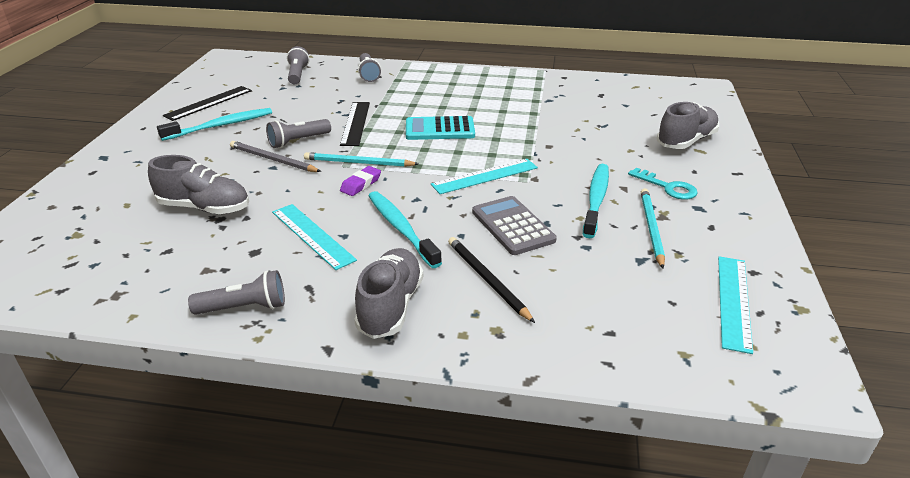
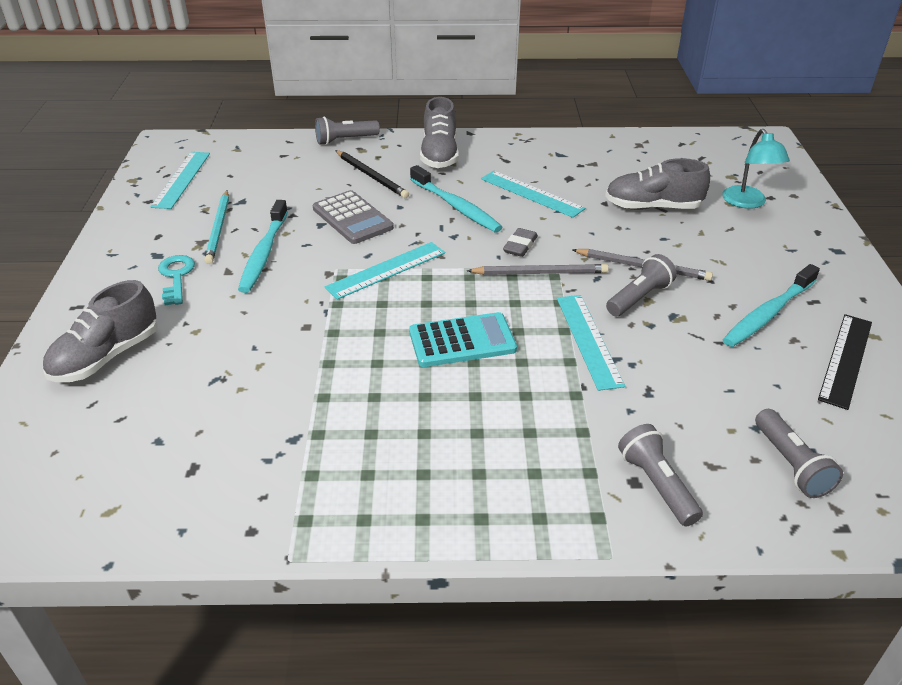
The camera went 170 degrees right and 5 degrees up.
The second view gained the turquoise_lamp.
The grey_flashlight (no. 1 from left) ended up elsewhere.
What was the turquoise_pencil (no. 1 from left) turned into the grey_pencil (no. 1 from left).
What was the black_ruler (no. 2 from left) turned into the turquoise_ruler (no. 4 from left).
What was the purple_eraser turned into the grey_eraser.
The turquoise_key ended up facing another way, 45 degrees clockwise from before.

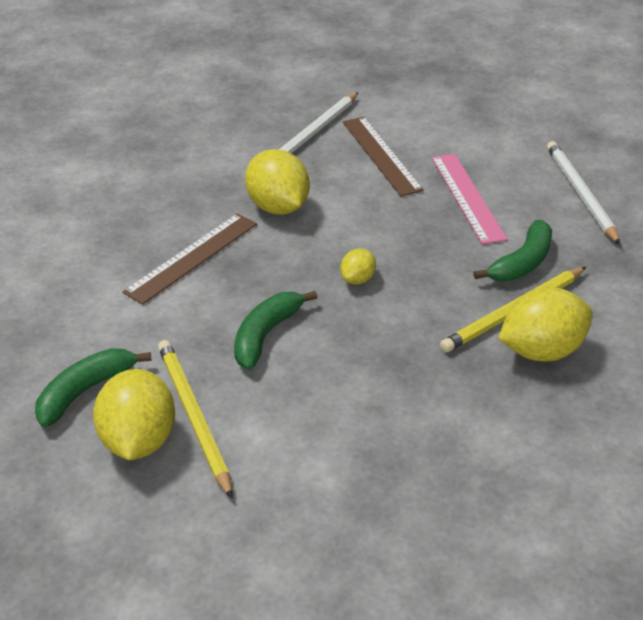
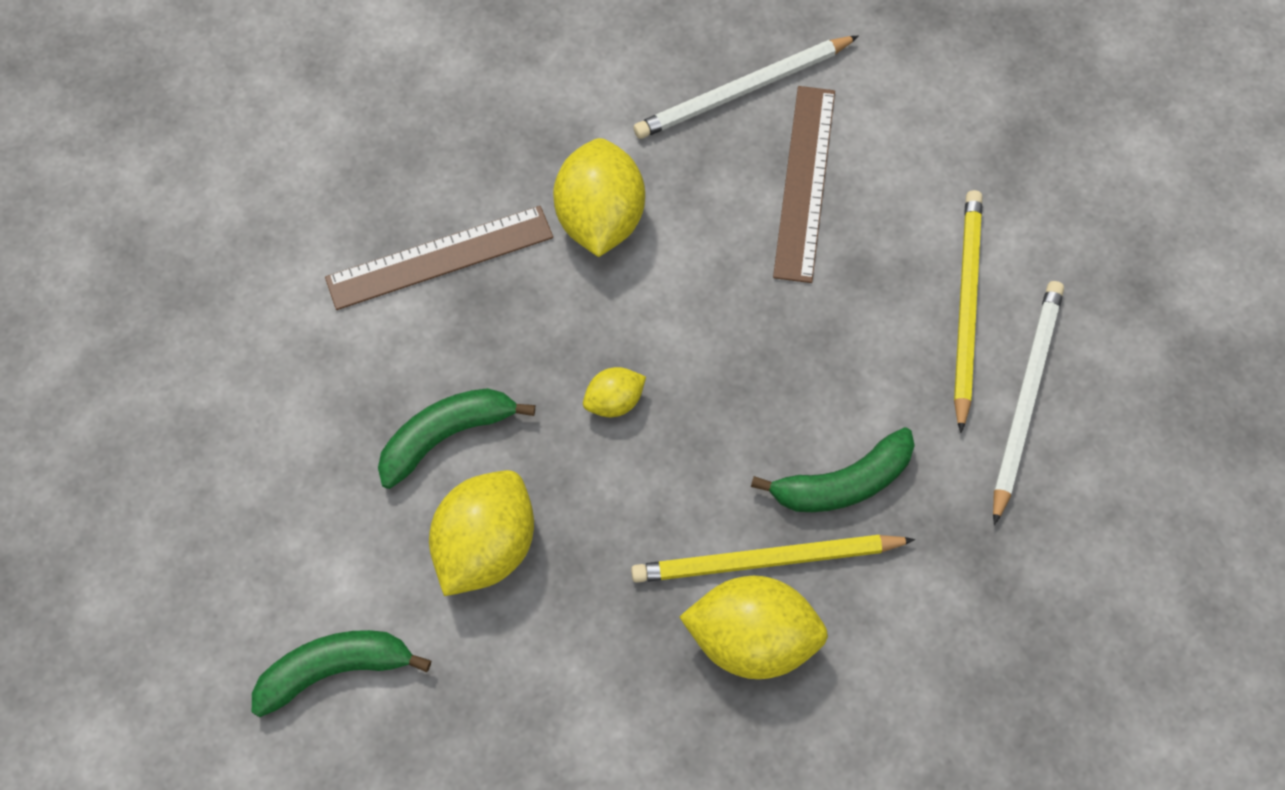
The camera went 30 degrees right and 25 degrees up.
The second view lost the pink_ruler.
The green_banana (no. 1 from left) ended up elsewhere.
The yellow_lemon (no. 1 from left) ended up elsewhere.
The yellow_pencil (no. 1 from left in the first image) ended up elsewhere.

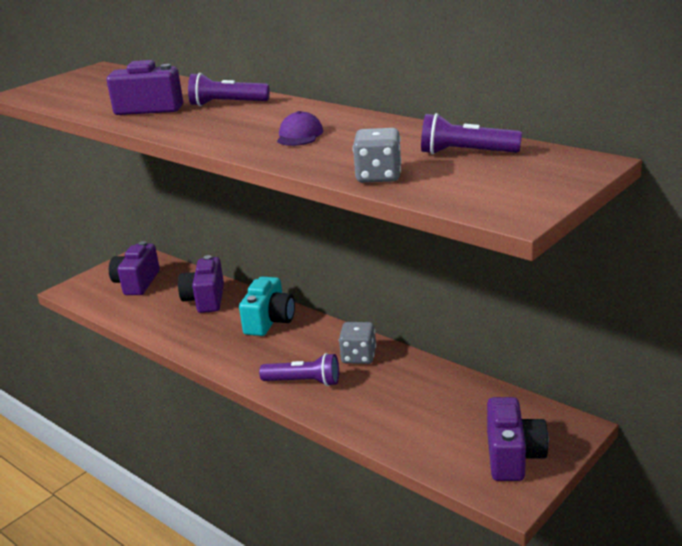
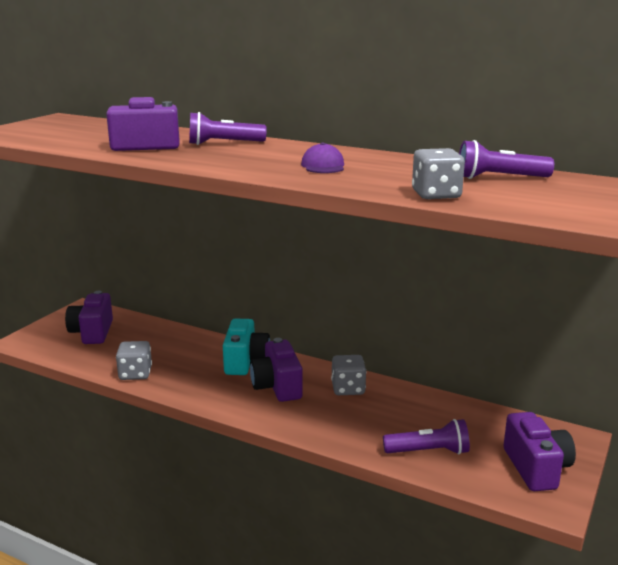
The camera went 15 degrees left and 5 degrees down.
The second view gained the grey_dice (no. 1 from left).
The purple_camera (no. 3 from left) ended up elsewhere.
The purple_flashlight (no. 2 from left) ended up elsewhere.

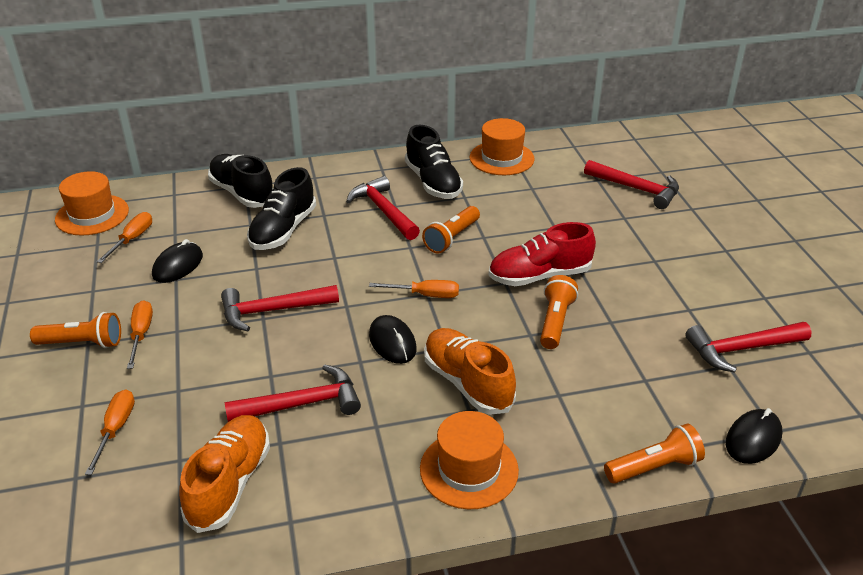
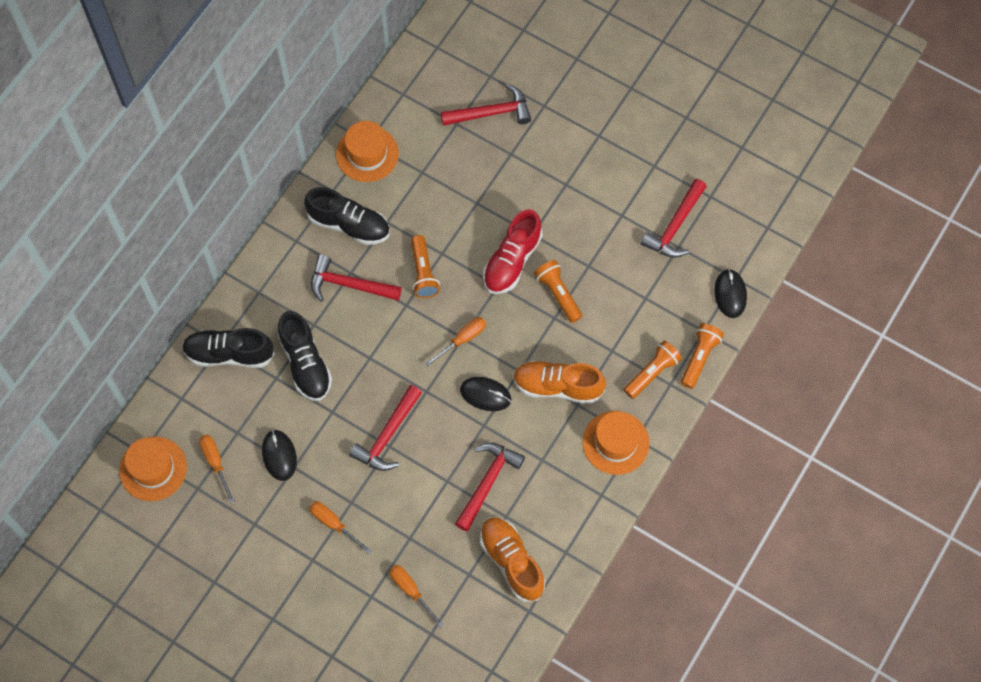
The camera went 45 degrees left and 30 degrees up.
The orange_flashlight (no. 1 from left in the first image) ended up elsewhere.

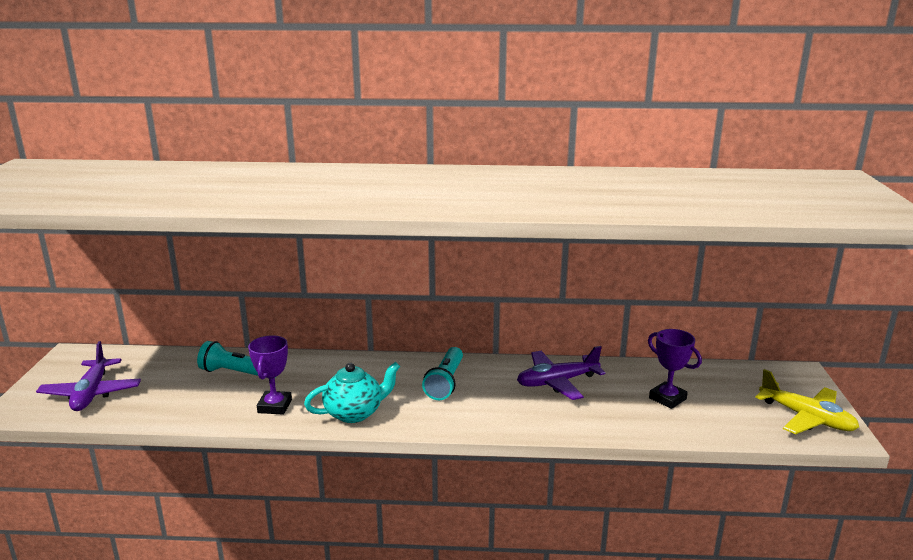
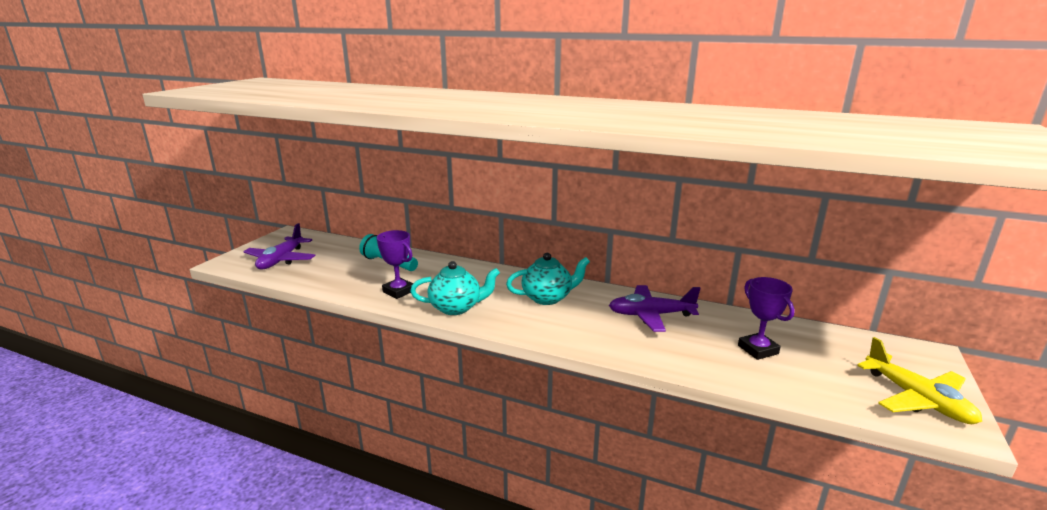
The camera went 20 degrees right and 0 degrees up.
Where the turquoise_flashlight (no. 2 from left) stood, the turquoise_teapot (no. 2 from left) came to stand.
The purple_trophy (no. 1 from left) ended up facing another way, 75 degrees counterclockwise from before.

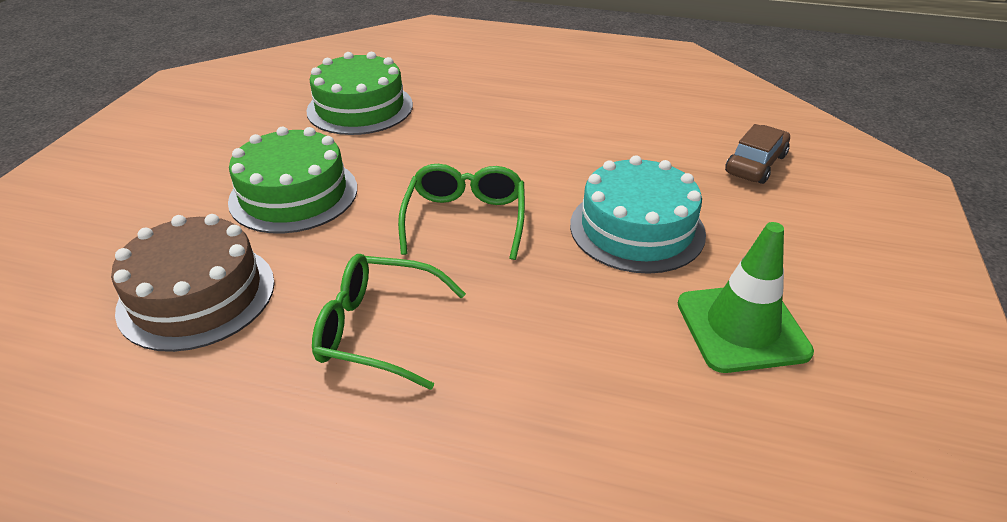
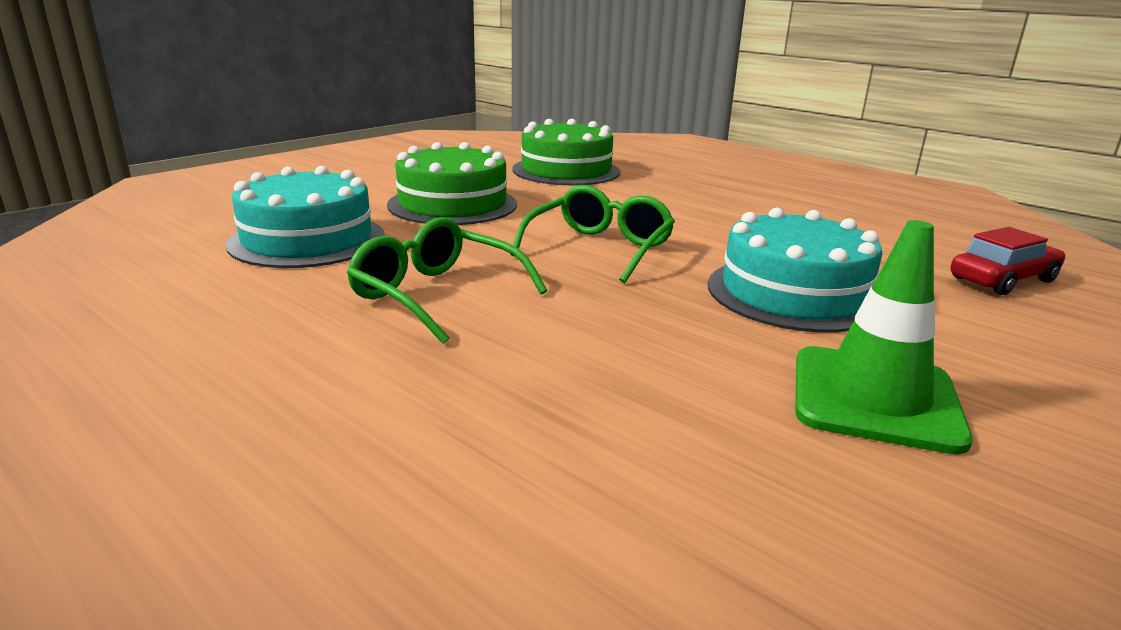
The camera went 25 degrees right and 15 degrees down.
What was the brown_cake turned into the turquoise_cake (no. 1 from left).
What was the brown_car turned into the red_car.

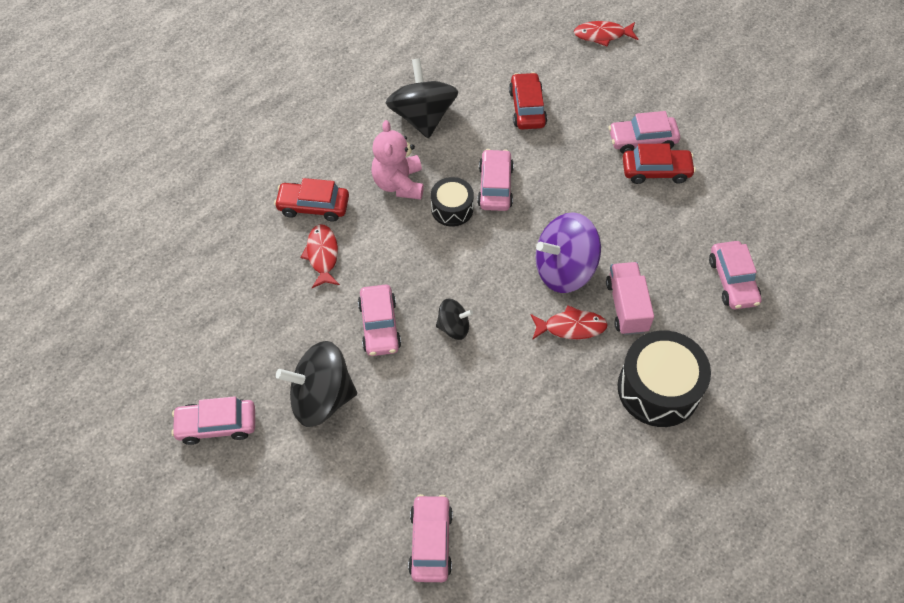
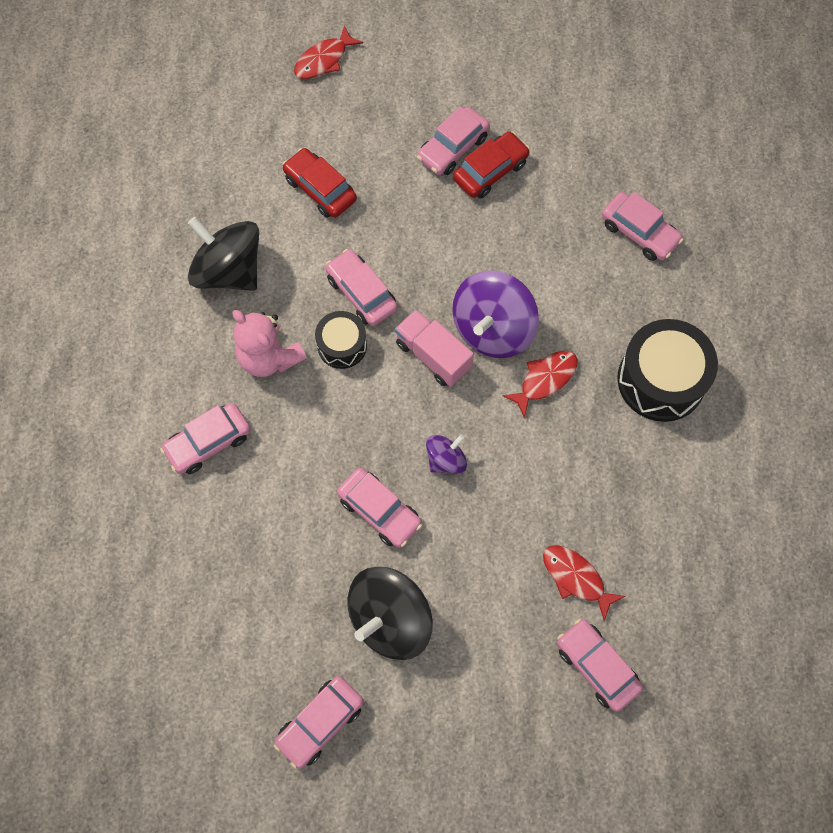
The camera went 40 degrees left and 10 degrees up.
The red_fish (no. 1 from left in the first image) ended up elsewhere.
The pink_truck ended up elsewhere.
What was the red_car (no. 1 from left) turned into the pink_car (no. 1 from left).
What was the black_spinning_top (no. 3 from left) turned into the purple_spinning_top (no. 1 from left).

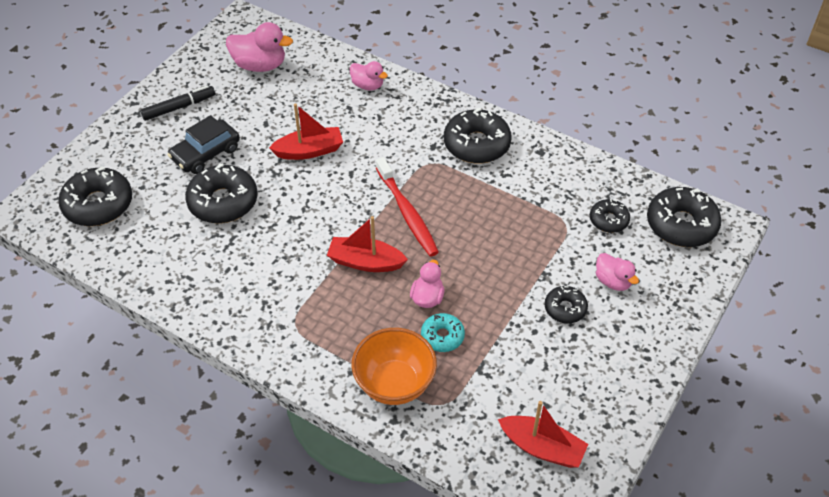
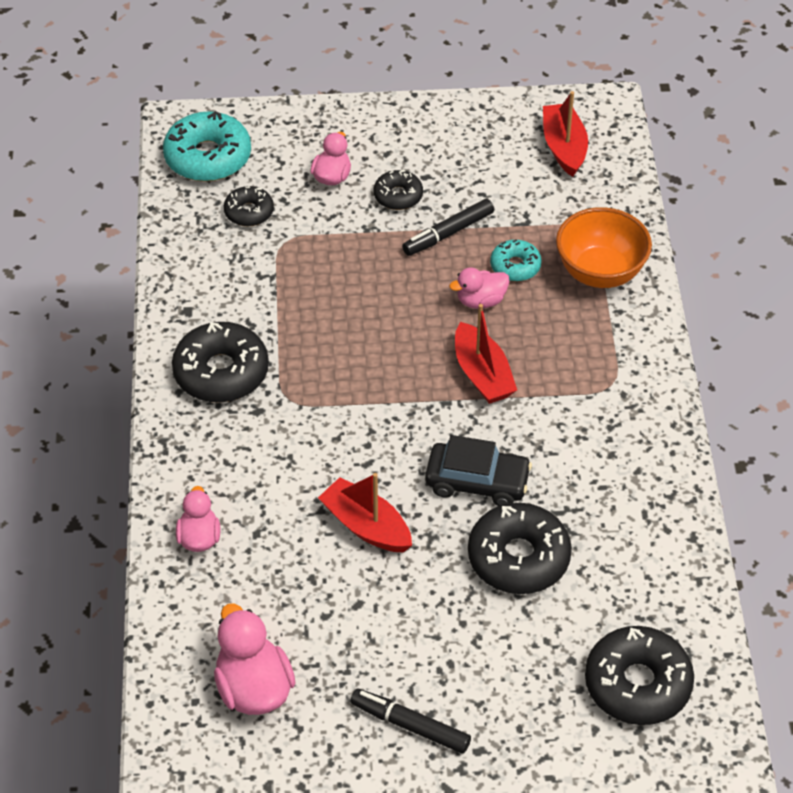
The camera went 125 degrees left and 0 degrees up.
The second view lost the red_toothbrush.
The second view gained the black_marker (no. 2 from left).
The black_car ended up elsewhere.
What was the black_donut (no. 6 from left) turned into the turquoise_donut (no. 1 from left).

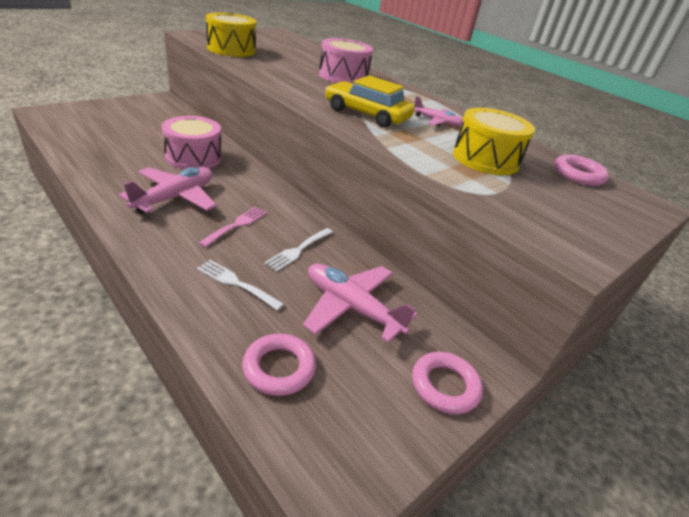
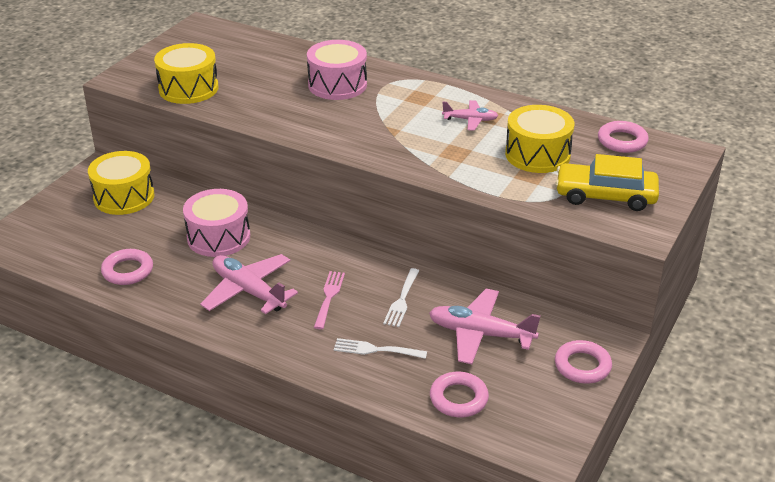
The camera went 15 degrees left and 0 degrees up.
The second view gained the yellow_drum (no. 1 from left).
The second view gained the pink_ring (no. 1 from left).
The yellow_car ended up elsewhere.
The pink_plane (no. 1 from left) ended up facing another way, 60 degrees counterclockwise from before.

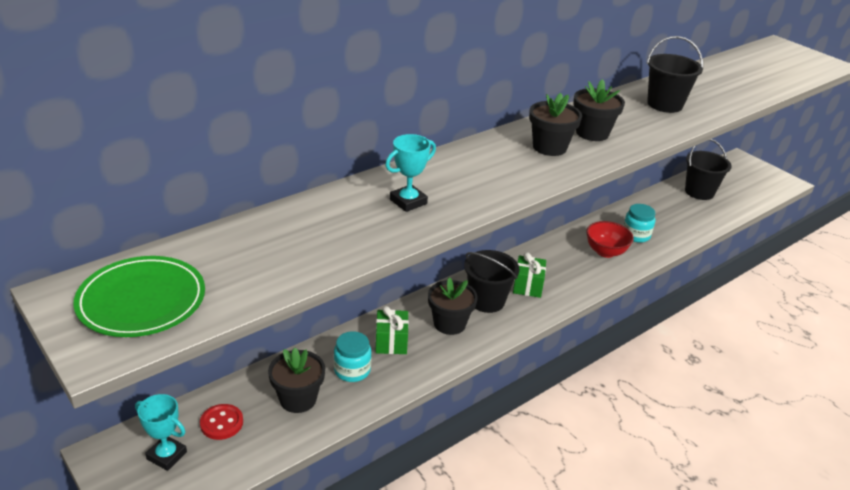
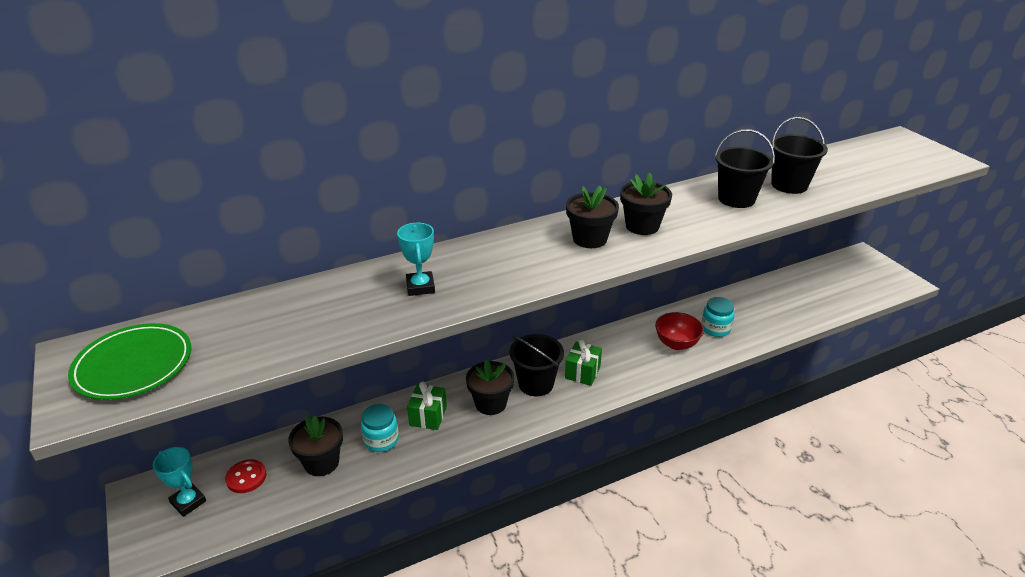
The camera went 15 degrees right and 0 degrees up.
The black_bucket (no. 3 from left) ended up elsewhere.
The turquoise_trophy (no. 2 from left) ended up facing another way, 75 degrees counterclockwise from before.

